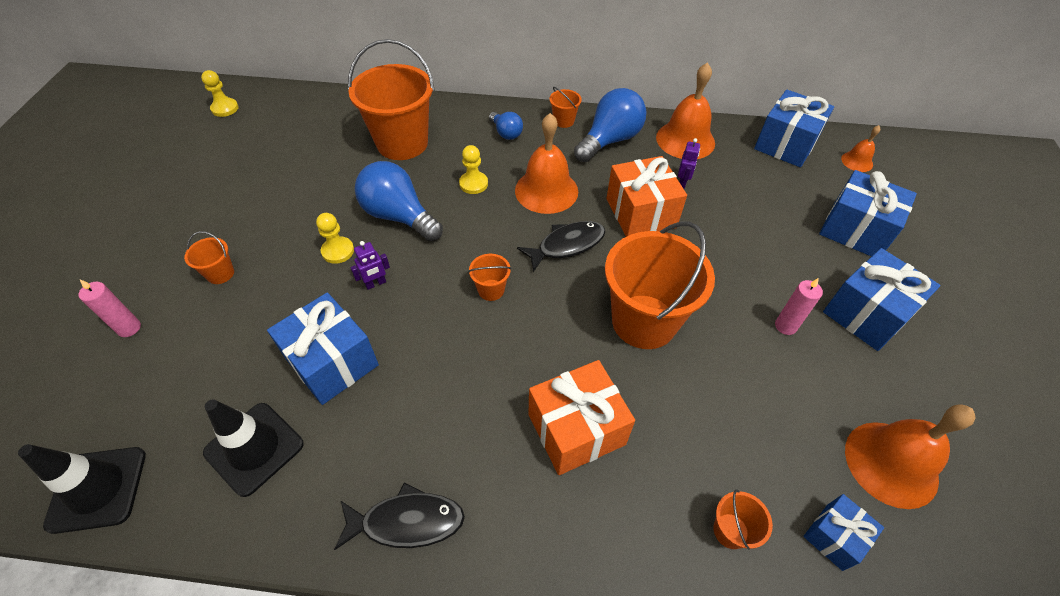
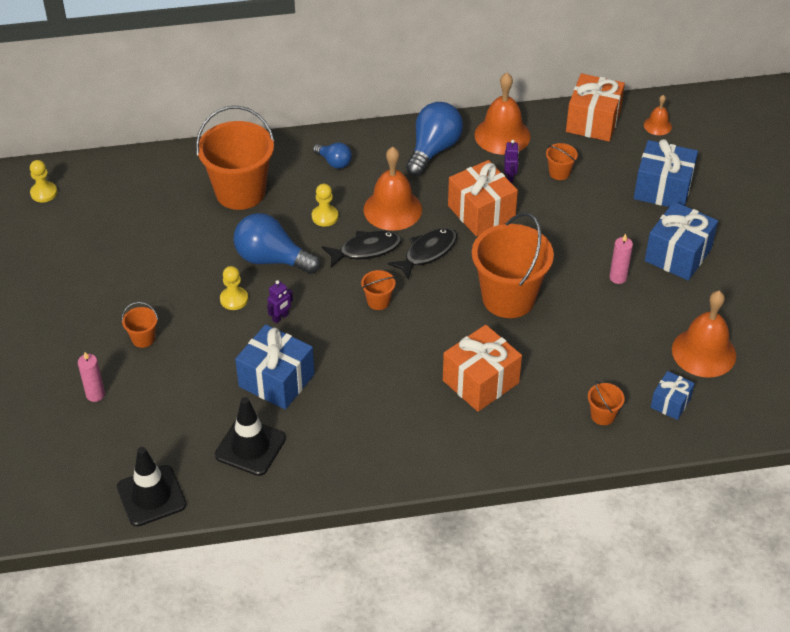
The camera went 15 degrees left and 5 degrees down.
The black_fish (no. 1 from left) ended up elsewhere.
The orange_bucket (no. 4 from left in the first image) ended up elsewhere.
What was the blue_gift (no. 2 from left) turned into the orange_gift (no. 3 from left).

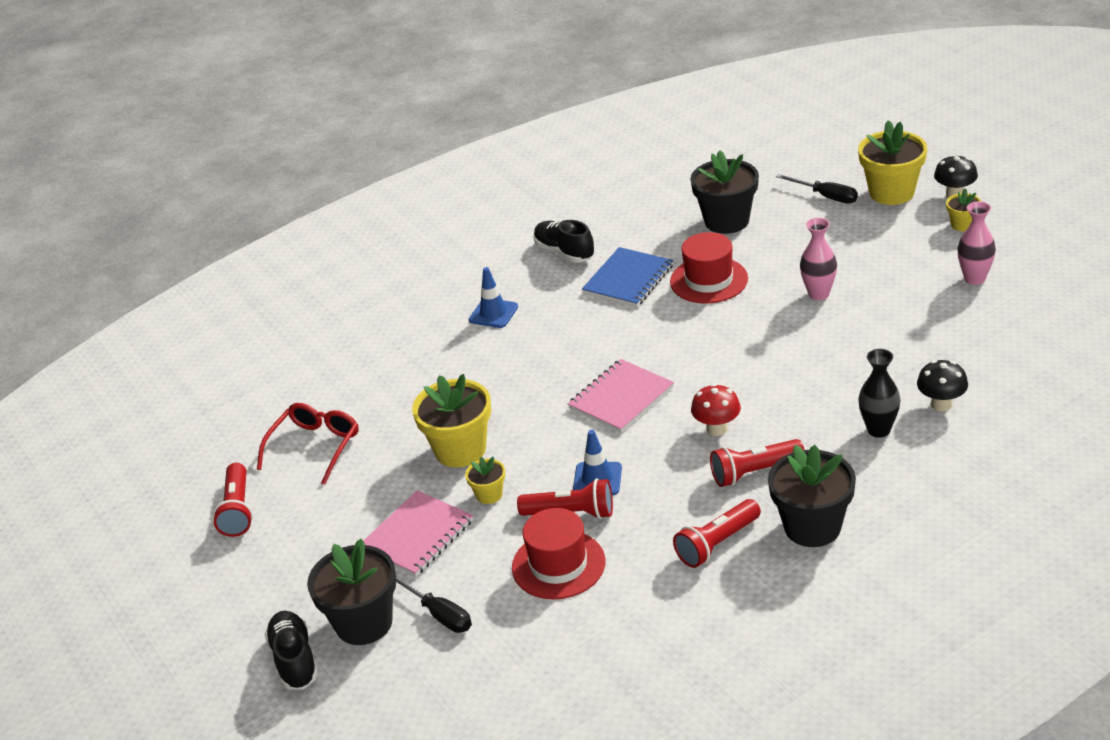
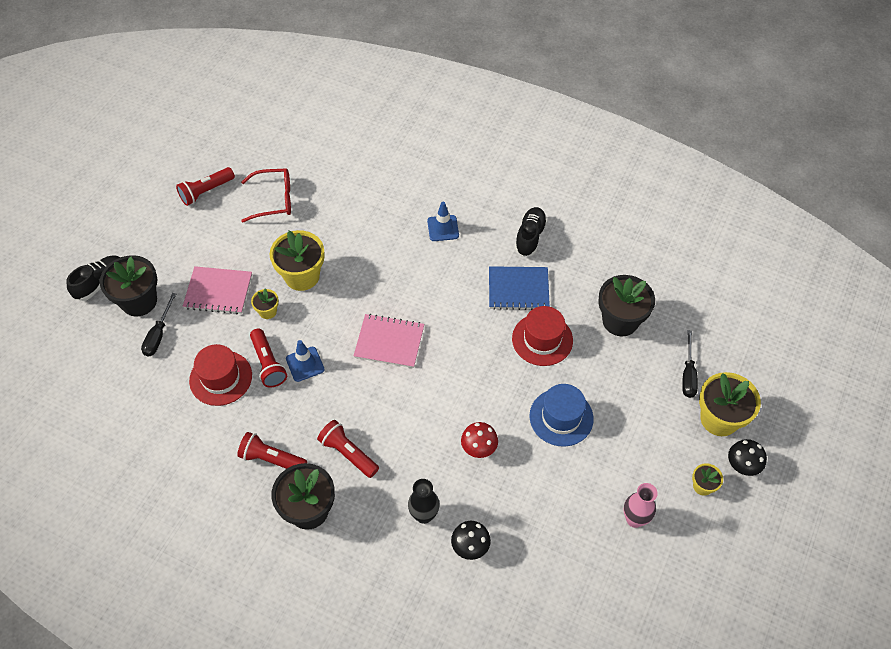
The camera went 55 degrees right and 20 degrees up.
The red_mushroom ended up elsewhere.
Where the pink_vase (no. 1 from left) stood, the blue_hat came to stand.

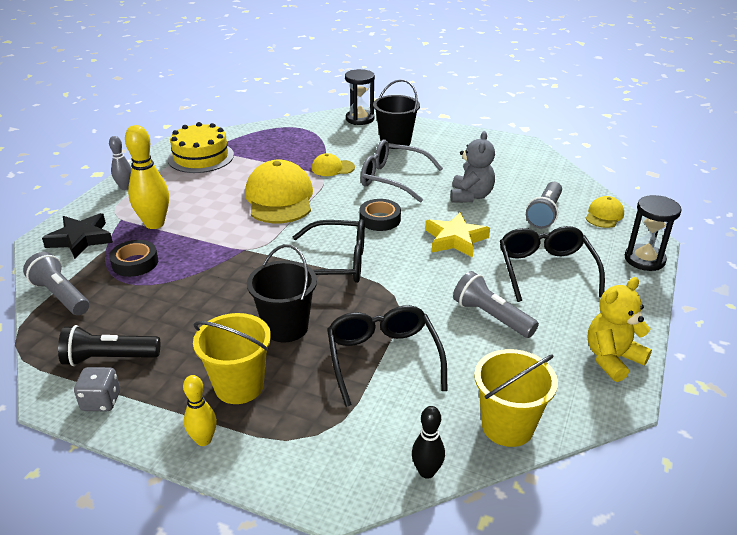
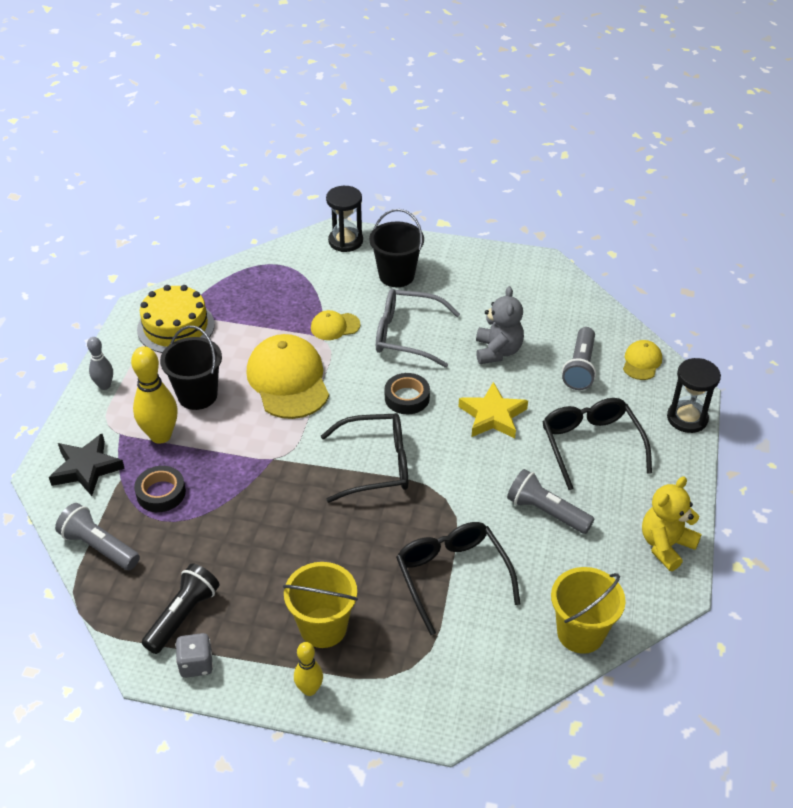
The camera went 10 degrees left and 10 degrees up.
The second view lost the black_bowling_pin.
The black_bucket (no. 1 from left) ended up elsewhere.
The black_flashlight ended up facing another way, 135 degrees clockwise from before.

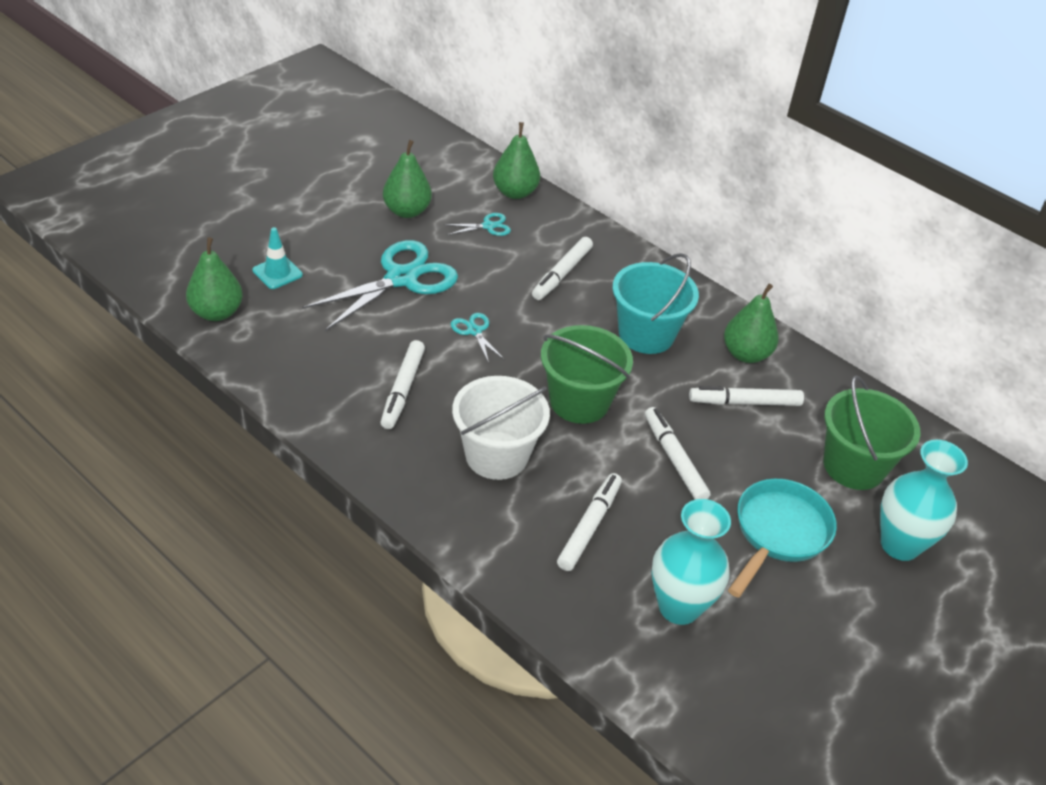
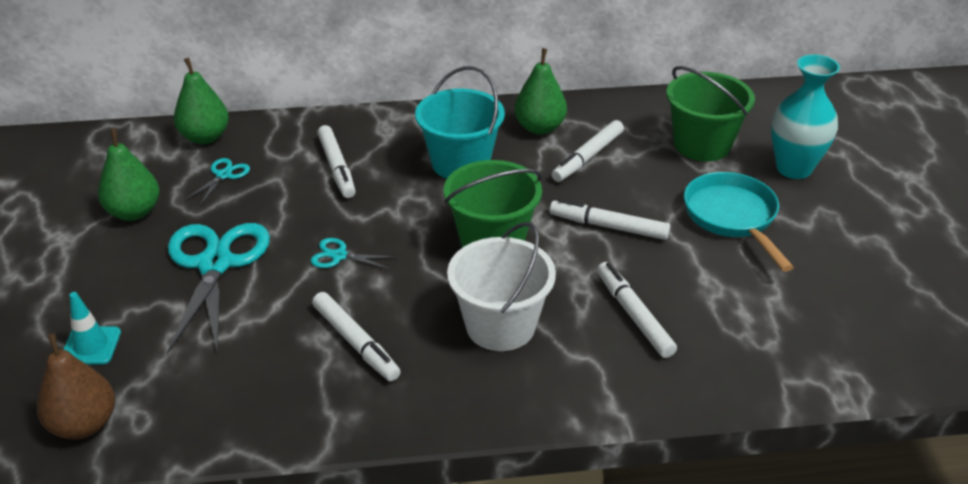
The camera went 45 degrees left and 5 degrees down.
The second view lost the turquoise_vase (no. 1 from left).
What was the green_pear (no. 1 from left) turned into the brown_pear.

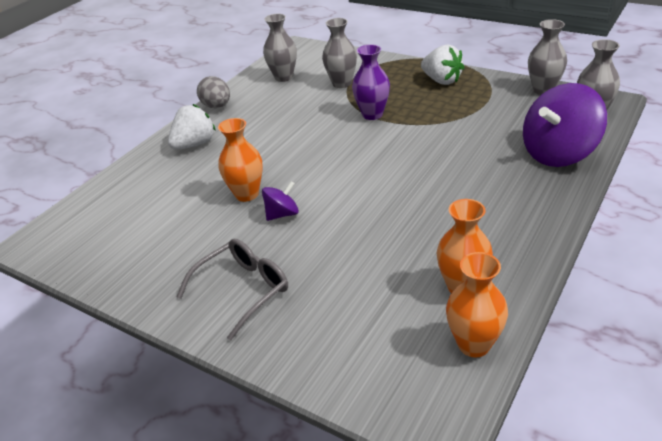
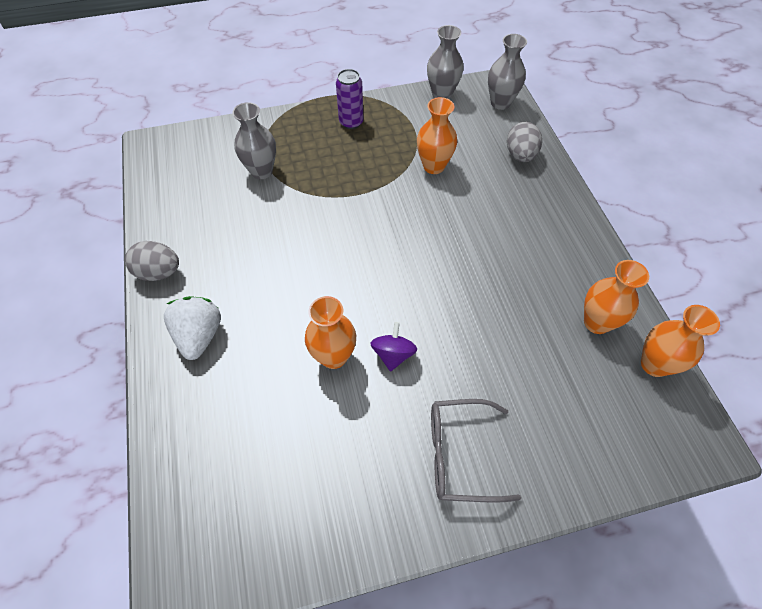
The camera went 50 degrees left and 20 degrees up.
The second view lost the grey_vase (no. 1 from left).
The second view lost the purple_vase.
The second view gained the orange_vase (no. 2 from left).
Where the white_strawberry (no. 2 from left) stood, the purple_can came to stand.
Where the purple_spinning_top (no. 2 from left) stood, the grey_egg (no. 2 from left) came to stand.
The grey_glasses ended up facing another way, 90 degrees counterclockwise from before.

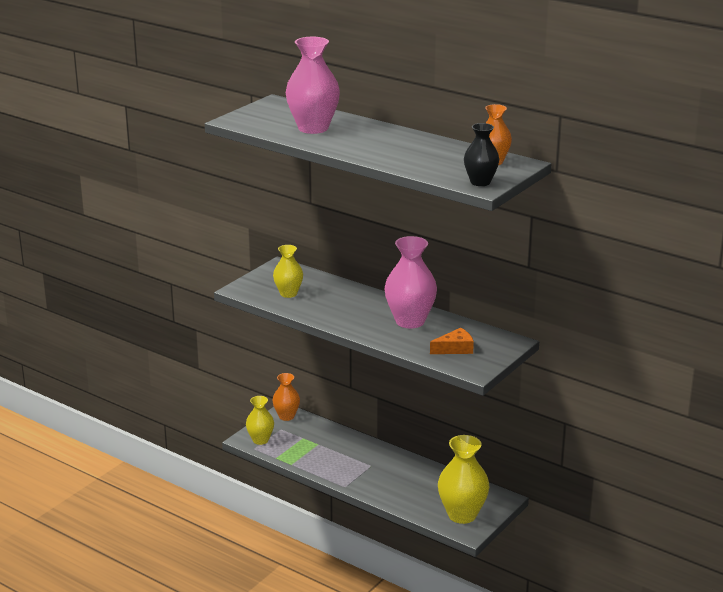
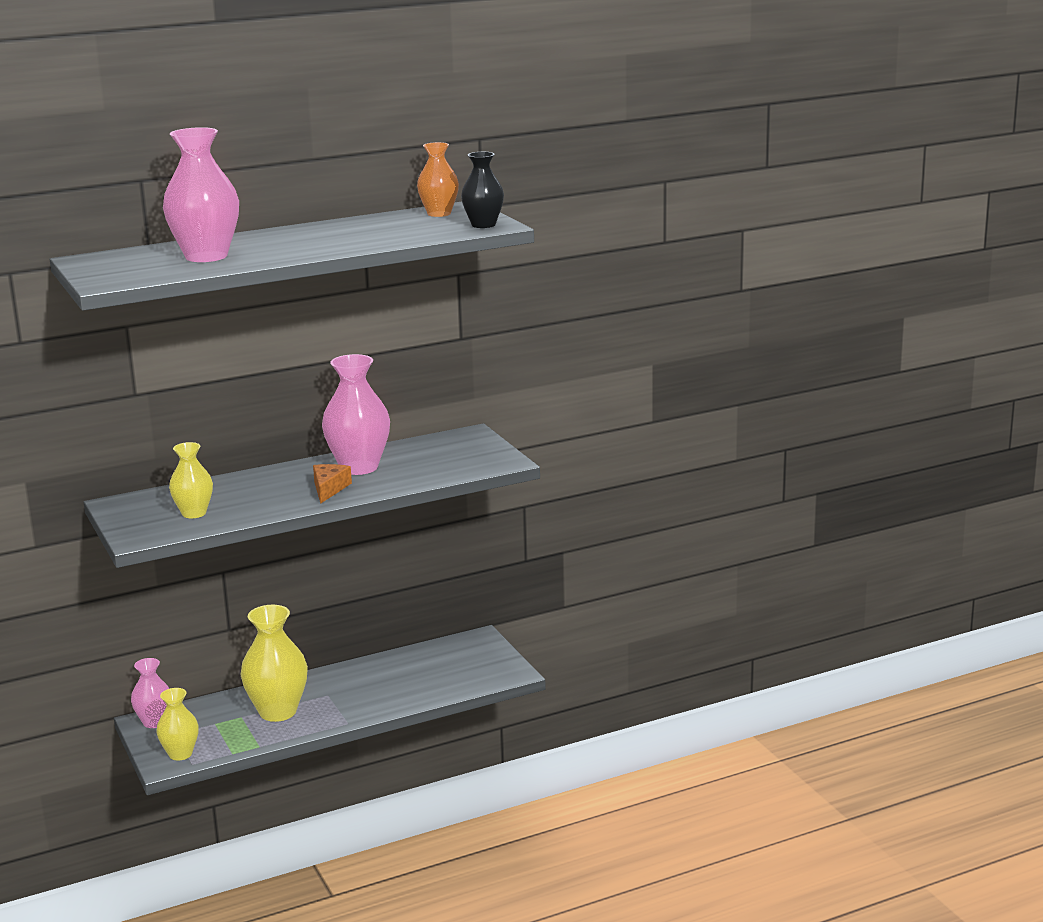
The camera went 60 degrees left and 5 degrees down.
The orange_cheese ended up elsewhere.
The yellow_vase (no. 3 from left) ended up elsewhere.
What was the orange_vase (no. 1 from left) turned into the pink_vase (no. 1 from left).

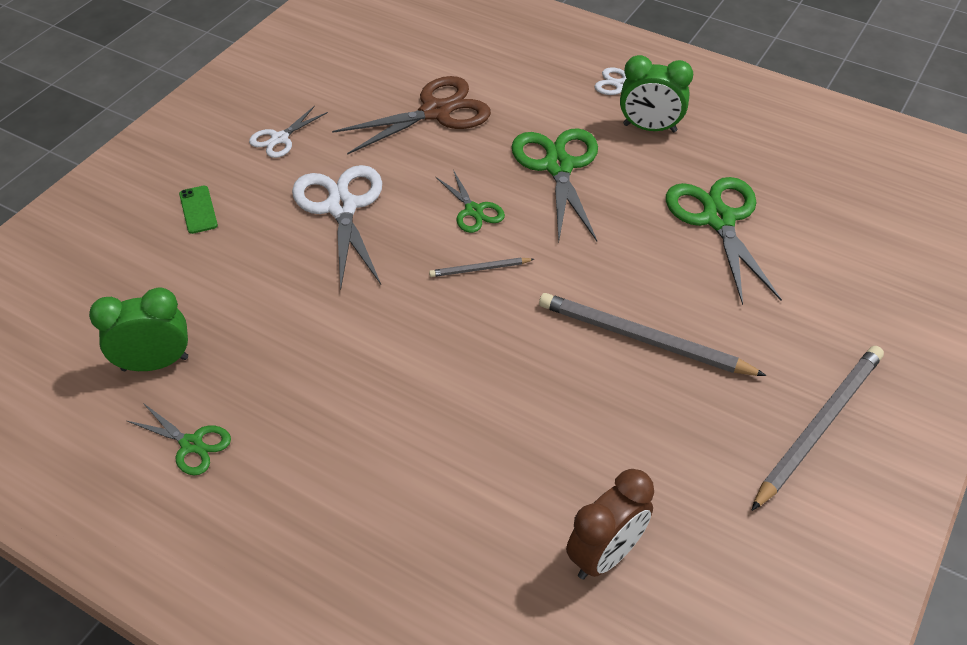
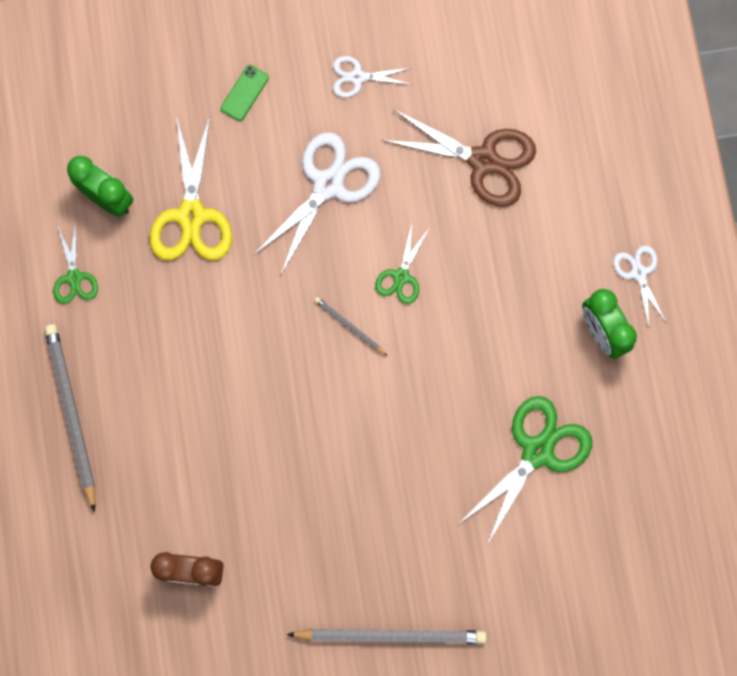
The camera went 50 degrees right and 30 degrees up.
The second view lost the green_scissors (no. 3 from left).
The second view gained the yellow_scissors.
The grey_pencil (no. 2 from left in the first image) ended up elsewhere.

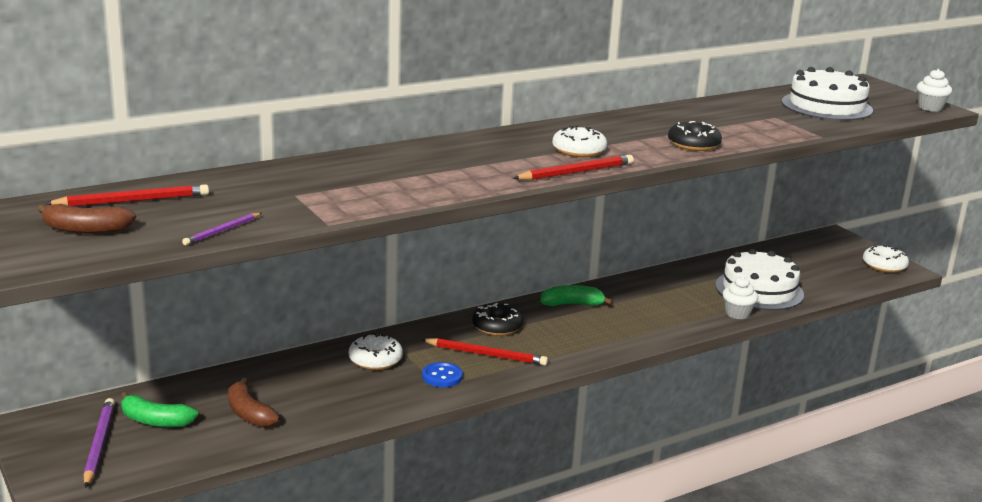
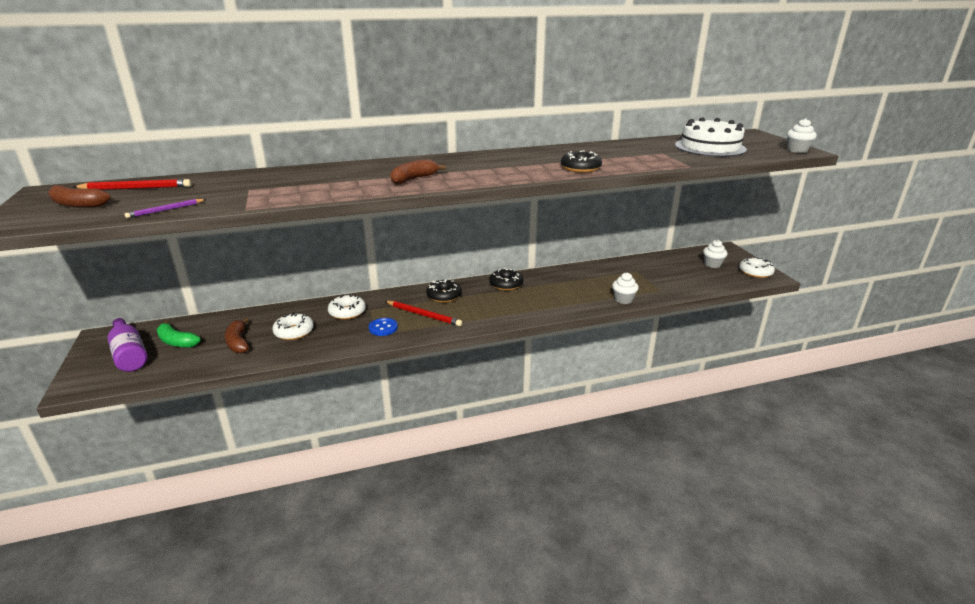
The camera went 15 degrees right and 5 degrees up.
The second view lost the red_pencil (no. 3 from left).
The second view lost the white_cake (no. 1 from left).
The second view gained the brown_banana (no. 3 from left).
The second view gained the white_cupcake (no. 2 from left).
The white_donut (no. 2 from left in the first image) ended up elsewhere.
Where the purple_pencil (no. 1 from left) stood, the purple_bottle came to stand.
Where the green_banana (no. 2 from left) stood, the black_donut (no. 2 from left) came to stand.

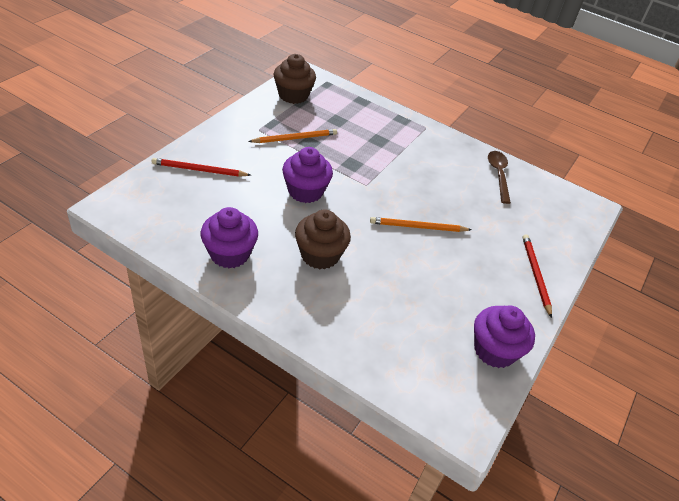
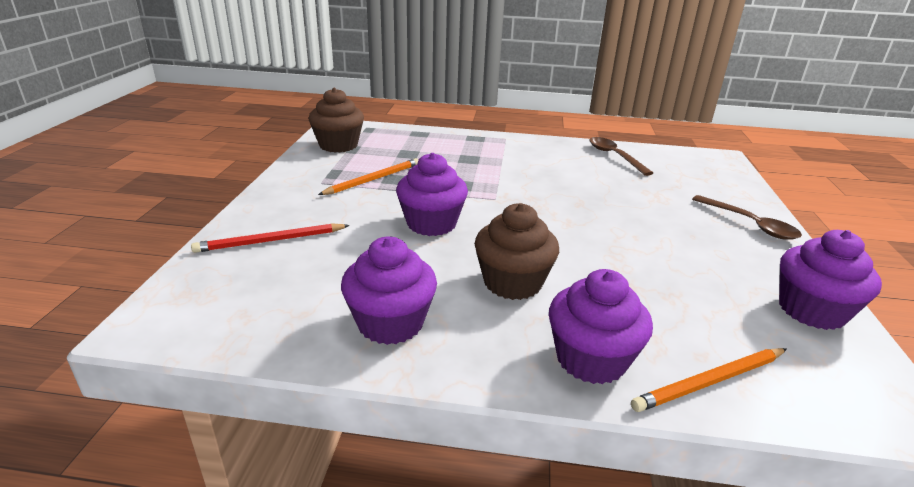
The camera went 20 degrees left and 15 degrees down.
The second view gained the purple_cupcake (no. 3 from left).
The orange_pencil (no. 2 from left) ended up elsewhere.
Where the red_pencil (no. 2 from left) stood, the brown_spoon (no. 2 from left) came to stand.

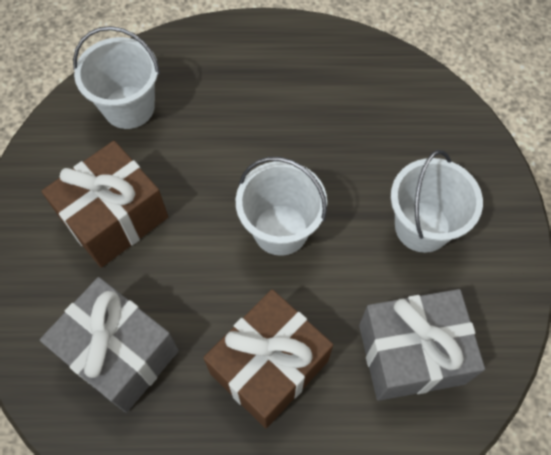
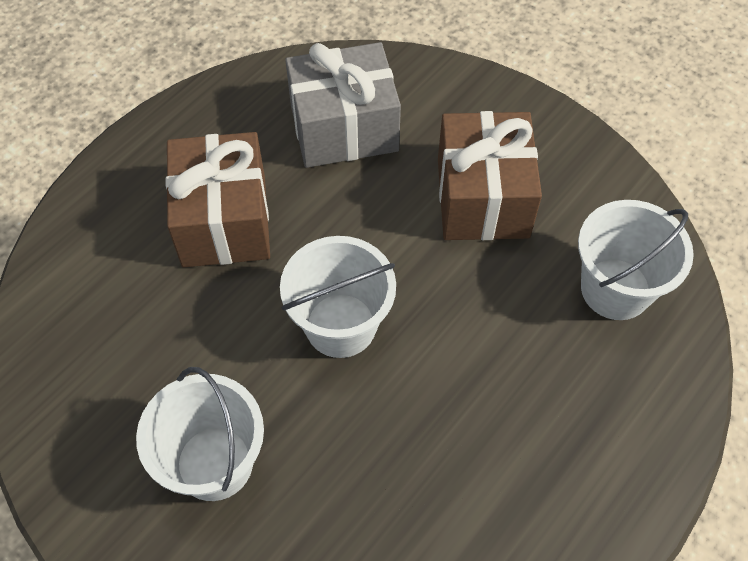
The camera went 130 degrees right and 5 degrees down.
The second view lost the grey_gift (no. 2 from left).

